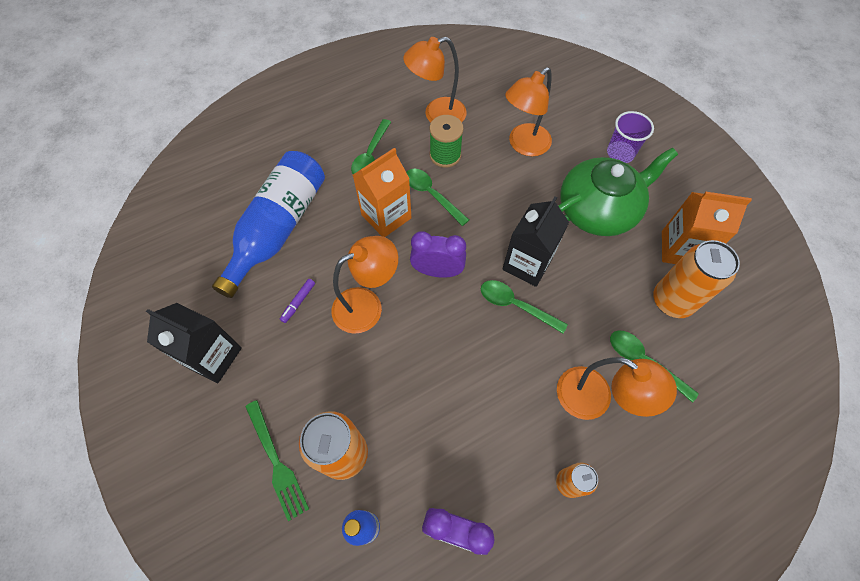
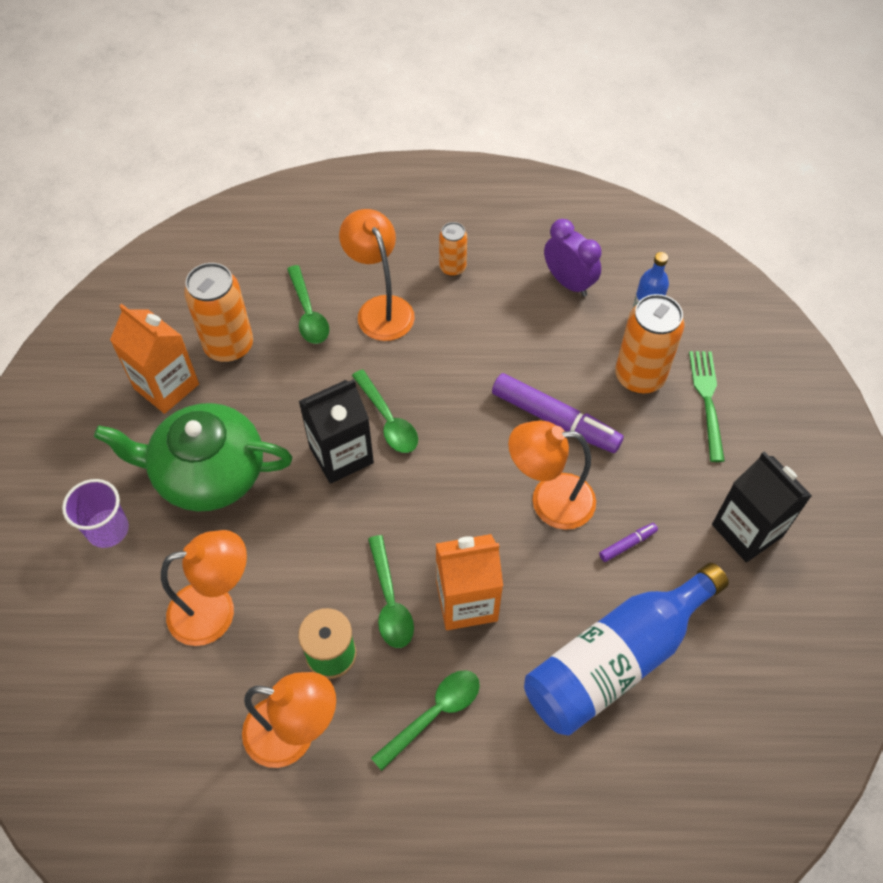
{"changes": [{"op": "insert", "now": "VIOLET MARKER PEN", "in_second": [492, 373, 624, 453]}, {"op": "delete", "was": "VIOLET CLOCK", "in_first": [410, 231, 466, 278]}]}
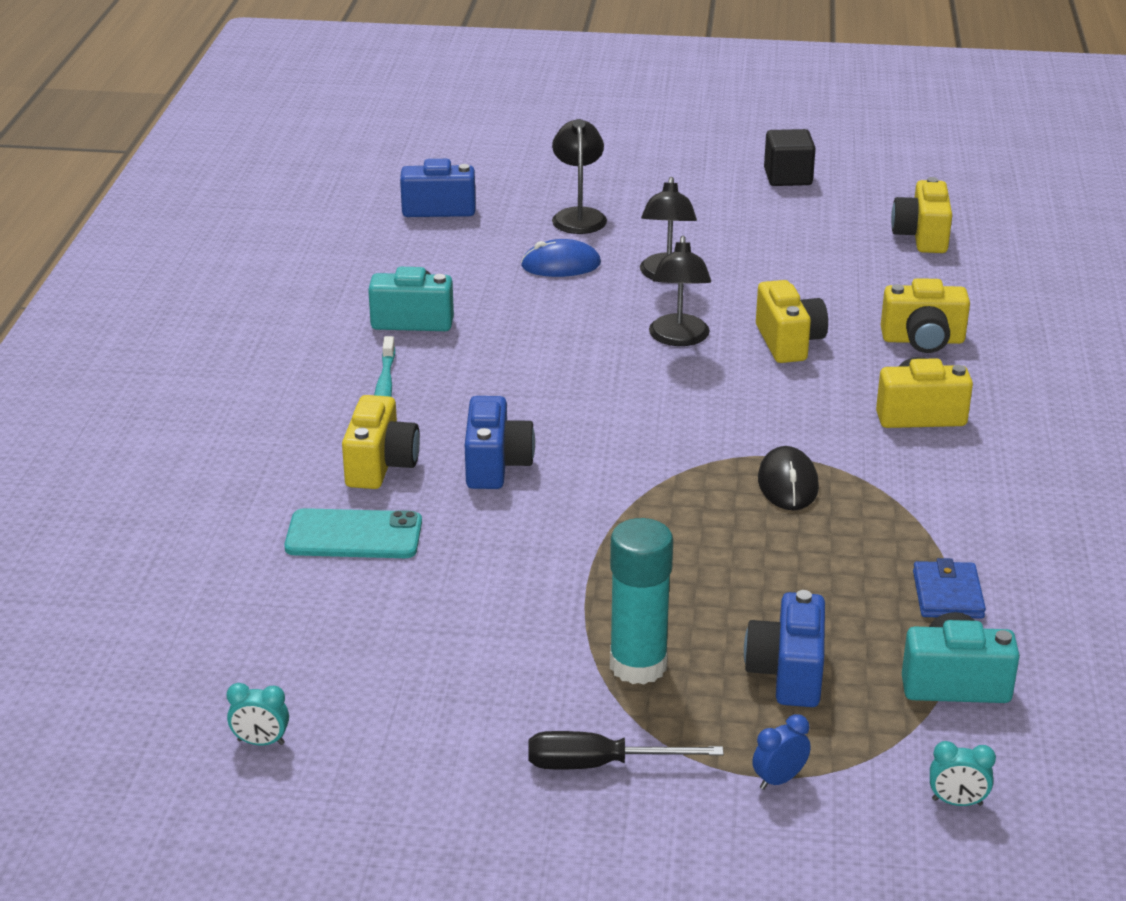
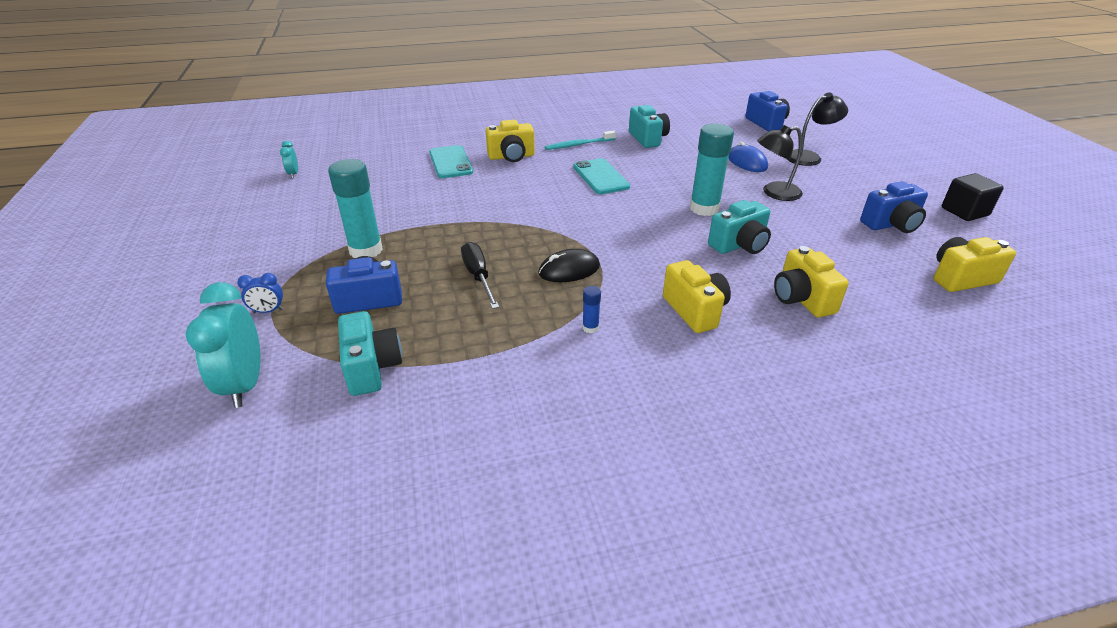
{"changes": [{"op": "resize", "was": "TEAL CLOCK", "in_first": [930, 741, 996, 806], "in_second": [186, 282, 261, 408], "ratio": 2.07}, {"op": "rotate", "was": "ROYAL BLUE CLOCK", "in_first": [752, 714, 811, 790], "in_second": [237, 273, 283, 313], "clockwise": 135}, {"op": "move", "was": "BLACK HAND SCREWDRIVER", "in_first": [528, 731, 724, 769], "in_second": [461, 242, 499, 309]}, {"op": "insert", "now": "TEAL PHONE", "in_second": [573, 158, 630, 194]}, {"op": "insert", "now": "ROYAL BLUE GLUE STICK", "in_second": [582, 286, 601, 333]}, {"op": "replace", "was": "BLACK LAMP", "now": "TEAL GLUE STICK", "in_first": [649, 236, 711, 346], "in_second": [690, 124, 734, 216]}, {"op": "recolor", "was": "GOLDEN CAMERA", "now": "TEAL CAMERA", "in_first": [756, 280, 828, 363], "in_second": [708, 200, 771, 254]}, {"op": "move", "was": "ROYAL BLUE CAMERA", "in_first": [465, 396, 535, 489], "in_second": [860, 181, 928, 233]}, {"op": "delete", "was": "ROYAL BLUE WALLET", "in_first": [913, 558, 986, 619]}]}
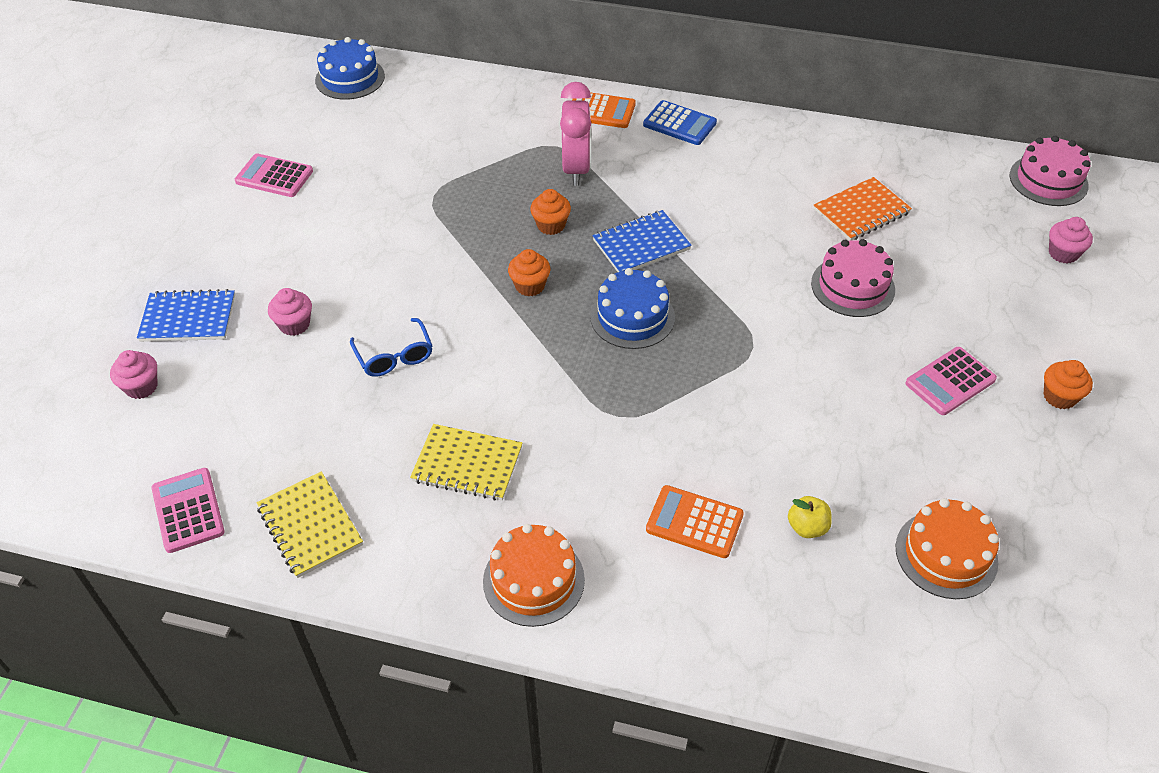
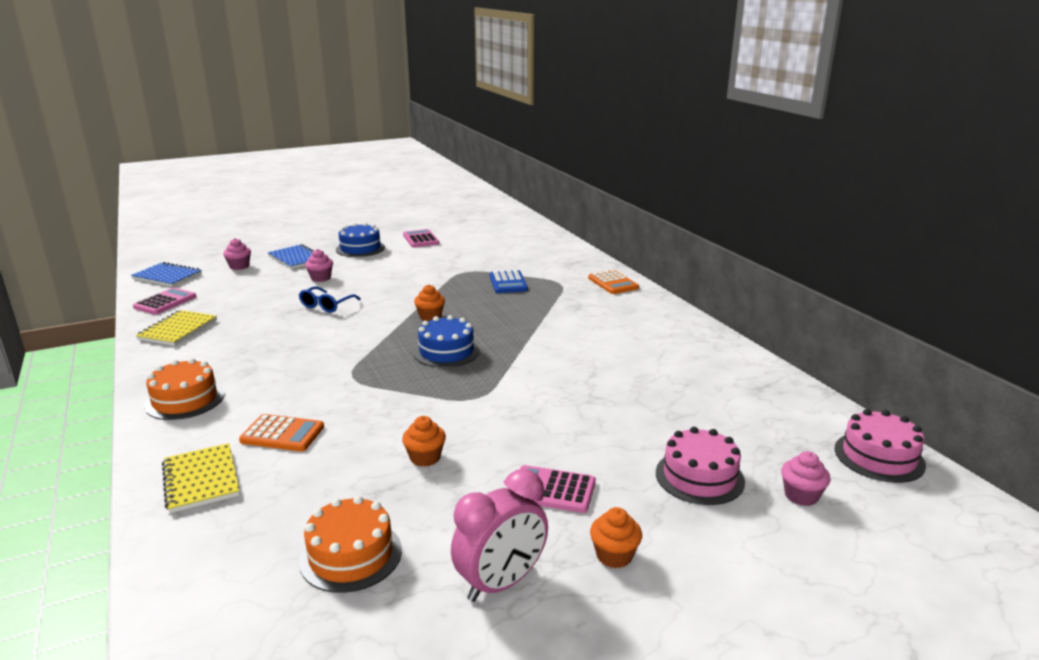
{"changes": [{"op": "move", "was": "ROYAL BLUE EXERCISE BOOK", "in_first": [592, 210, 692, 272], "in_second": [131, 262, 202, 287]}, {"op": "move", "was": "GOLDEN EXERCISE BOOK", "in_first": [410, 424, 522, 501], "in_second": [162, 443, 240, 513]}, {"op": "rotate", "was": "ORANGE-COLOURED ADDING MACHINE", "in_first": [646, 485, 744, 558], "in_second": [239, 414, 324, 451], "clockwise": 120}, {"op": "move", "was": "ROYAL BLUE LAYER CAKE", "in_first": [315, 37, 385, 100], "in_second": [336, 223, 385, 257]}, {"op": "move", "was": "ORANGE-COLOURED FAIRY CAKE", "in_first": [530, 189, 571, 235], "in_second": [402, 416, 446, 467]}, {"op": "move", "was": "ROSE-PINK CLOCK", "in_first": [560, 82, 591, 186], "in_second": [451, 469, 548, 602]}, {"op": "move", "was": "ROYAL BLUE ADDING MACHINE", "in_first": [643, 100, 717, 145], "in_second": [490, 270, 528, 293]}, {"op": "move", "was": "ROSE-PINK LAYER CAKE", "in_first": [811, 239, 895, 317], "in_second": [656, 427, 745, 505]}, {"op": "delete", "was": "GOLDEN APPLE FRUIT", "in_first": [788, 496, 832, 538]}, {"op": "delete", "was": "ORANGE-COLOURED EXERCISE BOOK", "in_first": [814, 177, 912, 241]}]}
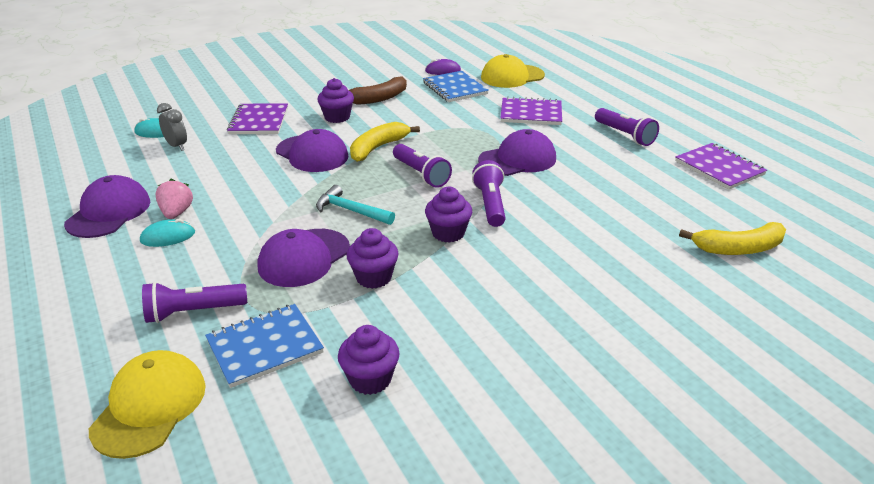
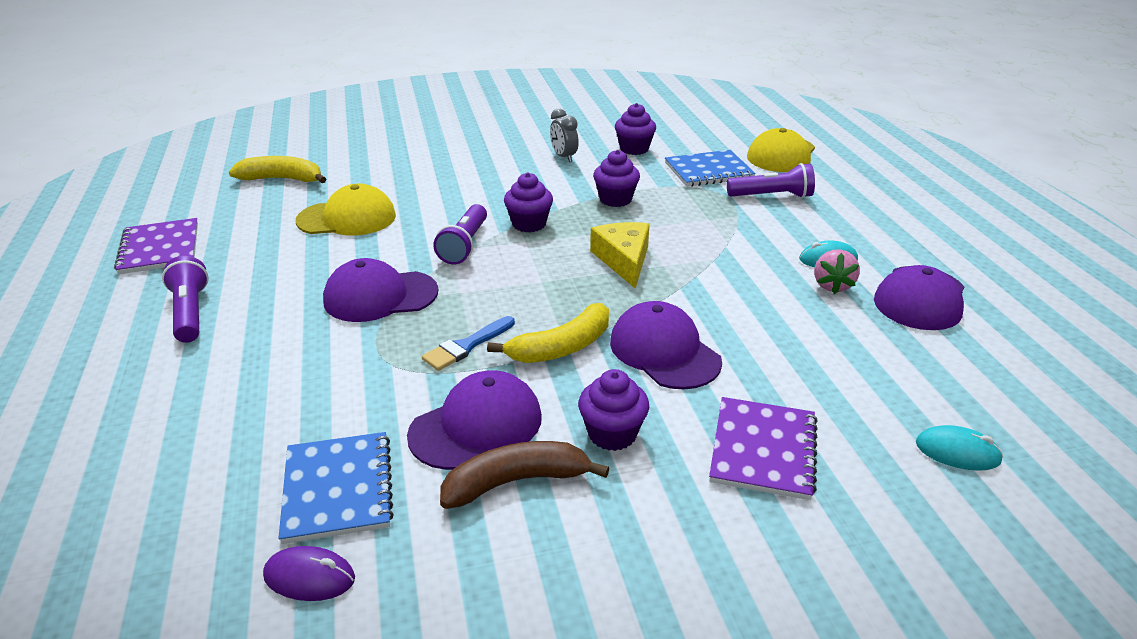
{"changes": [{"op": "move", "was": "GOLDEN PEAKED CAP", "in_first": [481, 54, 545, 88], "in_second": [296, 184, 396, 236]}, {"op": "move", "was": "VIOLET PEAKED CAP", "in_first": [258, 229, 350, 287], "in_second": [407, 370, 542, 470]}, {"op": "insert", "now": "ROYAL BLUE BRUSH", "in_second": [422, 316, 515, 371]}, {"op": "move", "was": "ASH-GREY CLOCK", "in_first": [157, 103, 187, 151], "in_second": [550, 108, 579, 162]}, {"op": "replace", "was": "TEAL CARPENTER'S HAMMER", "now": "GOLDEN PIECE OF CHEESE", "in_first": [316, 185, 395, 225], "in_second": [590, 222, 650, 289]}, {"op": "delete", "was": "VIOLET FLASHLIGHT", "in_first": [393, 144, 452, 188]}, {"op": "delete", "was": "VIOLET EXERCISE BOOK", "in_first": [500, 97, 562, 125]}]}
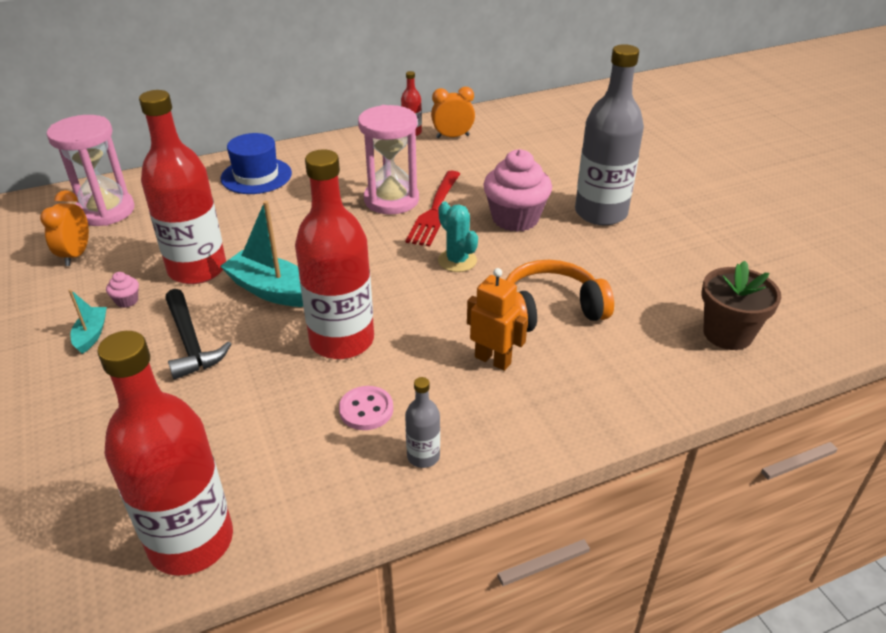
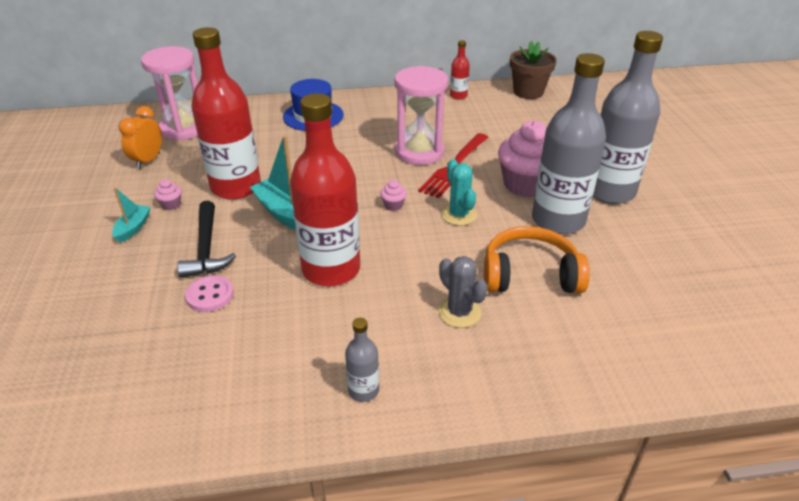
{"changes": [{"op": "move", "was": "ROSE-PINK SEWING BUTTON", "in_first": [339, 386, 393, 430], "in_second": [185, 275, 234, 312]}, {"op": "insert", "now": "ROSE-PINK FAIRY CAKE", "in_second": [380, 180, 407, 211]}, {"op": "replace", "was": "ORANGE-COLOURED ROBOT", "now": "ASH-GREY SAGUARO CACTUS", "in_first": [467, 268, 528, 371], "in_second": [438, 256, 488, 328]}, {"op": "move", "was": "DARK BROWN PLANT POT", "in_first": [702, 260, 782, 350], "in_second": [510, 41, 557, 99]}, {"op": "insert", "now": "ASH-GREY FLASK", "in_second": [532, 53, 606, 234]}, {"op": "delete", "was": "CRIMSON FLASK", "in_first": [97, 331, 233, 576]}, {"op": "delete", "was": "ORANGE-COLOURED CLOCK", "in_first": [431, 87, 475, 139]}]}
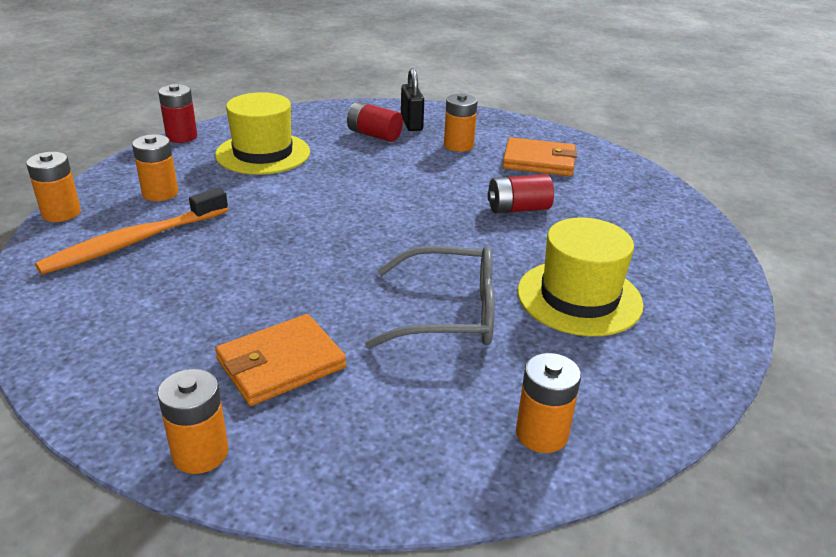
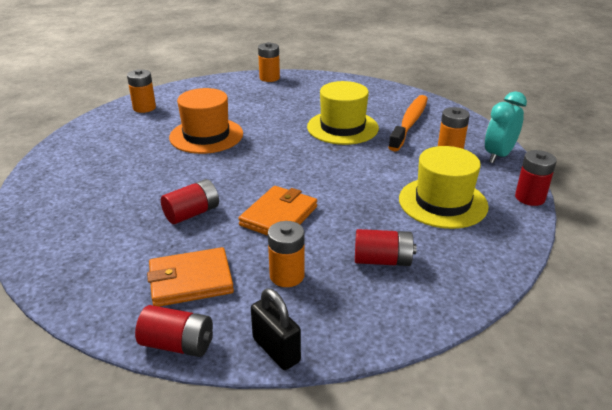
{"changes": [{"op": "insert", "now": "CRIMSON POWER CELL", "in_second": [135, 305, 213, 357]}, {"op": "replace", "was": "ASH-GREY SPECTACLES", "now": "ORANGE-COLOURED TALL HAT", "in_first": [365, 246, 495, 349], "in_second": [169, 88, 243, 154]}, {"op": "move", "was": "ORANGE-COLOURED WALLET", "in_first": [215, 314, 346, 406], "in_second": [238, 186, 317, 236]}, {"op": "move", "was": "BLACK SMALL LOCK", "in_first": [401, 68, 424, 131], "in_second": [251, 288, 301, 370]}, {"op": "move", "was": "GOLDEN TALL HAT", "in_first": [518, 218, 644, 336], "in_second": [307, 81, 379, 145]}, {"op": "insert", "now": "TEAL CLOCK", "in_second": [485, 91, 527, 163]}, {"op": "delete", "was": "ORANGE-COLOURED POWER CELL", "in_first": [26, 152, 81, 222]}]}
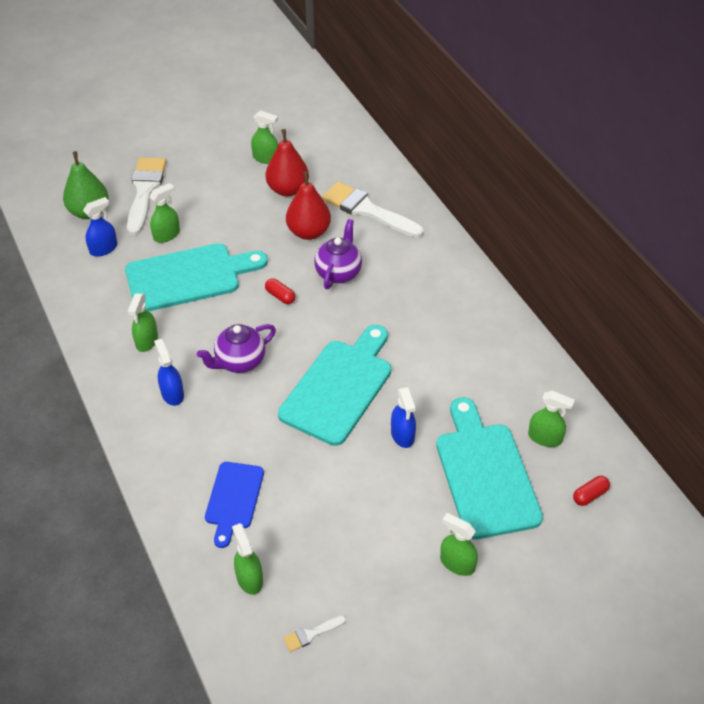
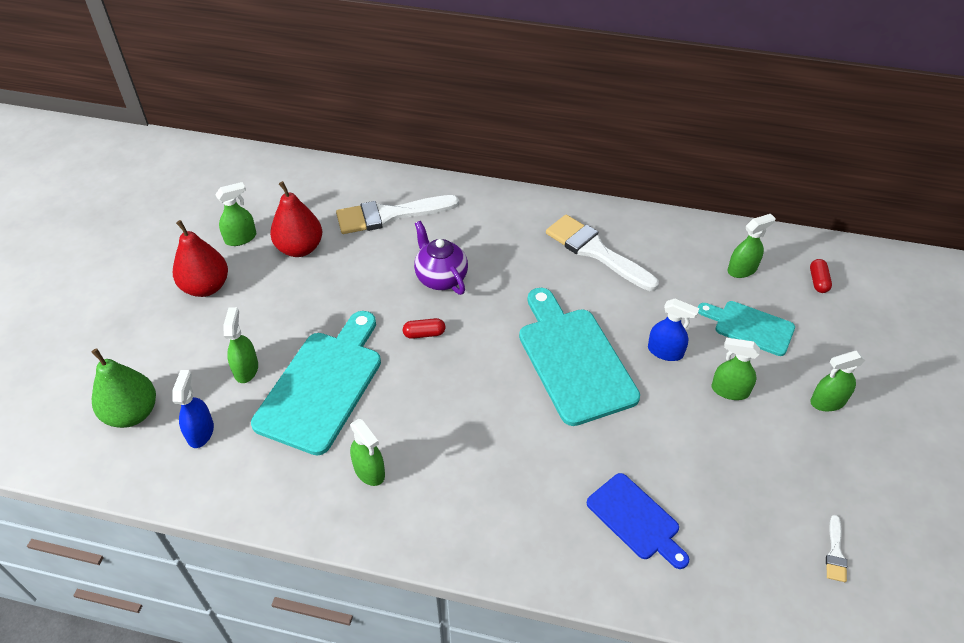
{"changes": [{"op": "move", "was": "CRIMSON TOY PEAR", "in_first": [286, 171, 331, 240], "in_second": [173, 220, 228, 297]}, {"op": "move", "was": "SNOW-WHITE BRUSH", "in_first": [127, 157, 166, 235], "in_second": [546, 214, 659, 291]}, {"op": "resize", "was": "TEAL BREAD BOARD", "in_first": [436, 397, 543, 539], "in_second": [698, 301, 795, 356], "ratio": 0.58}, {"op": "move", "was": "GREEN SPRAYER", "in_first": [232, 523, 263, 595], "in_second": [711, 338, 760, 400]}, {"op": "delete", "was": "ROYAL BLUE SPRAYER", "in_first": [154, 339, 184, 406]}, {"op": "delete", "was": "VIOLET TEAPOT", "in_first": [197, 324, 276, 373]}]}
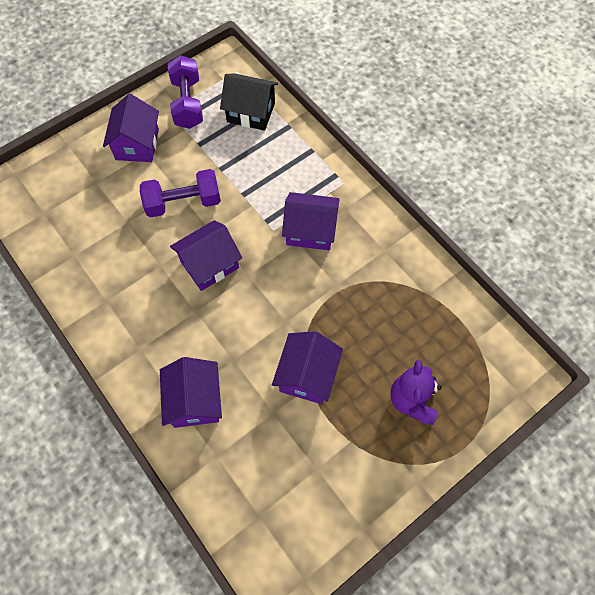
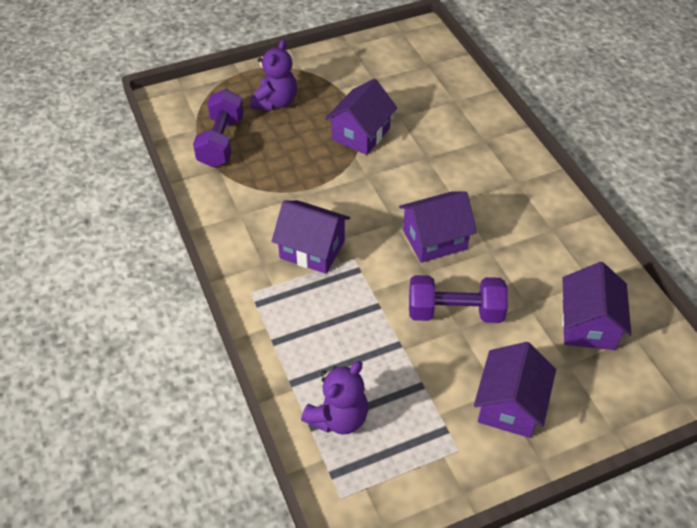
{"changes": [{"op": "move", "was": "VIOLET HAND WEIGHT", "in_first": [168, 55, 203, 129], "in_second": [193, 89, 244, 167]}, {"op": "replace", "was": "BLACK COTTAGE", "now": "VIOLET TEDDY BEAR", "in_first": [220, 73, 278, 131], "in_second": [301, 361, 368, 435]}, {"op": "move", "was": "VIOLET COTTAGE", "in_first": [160, 357, 222, 428], "in_second": [562, 262, 631, 350]}]}
